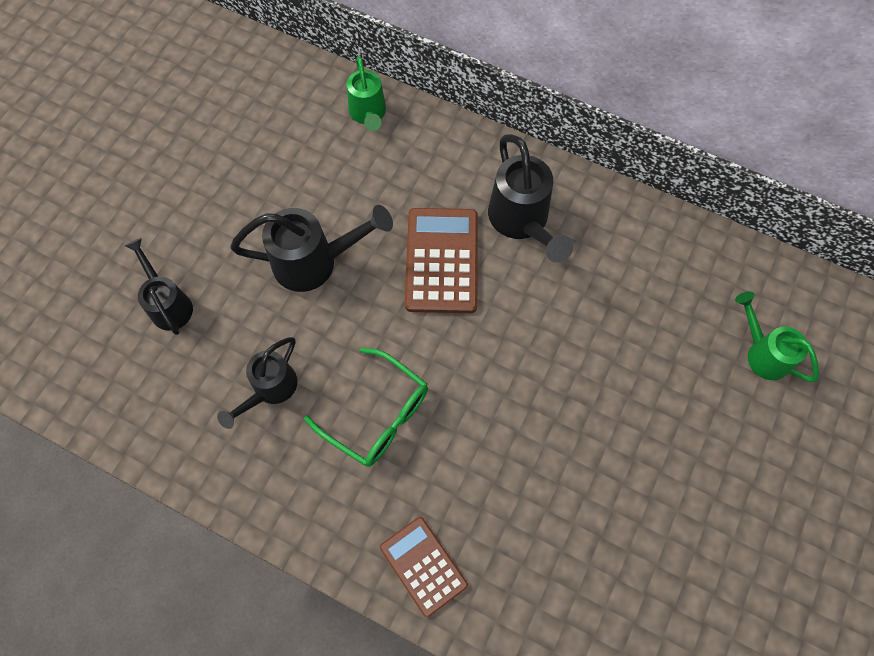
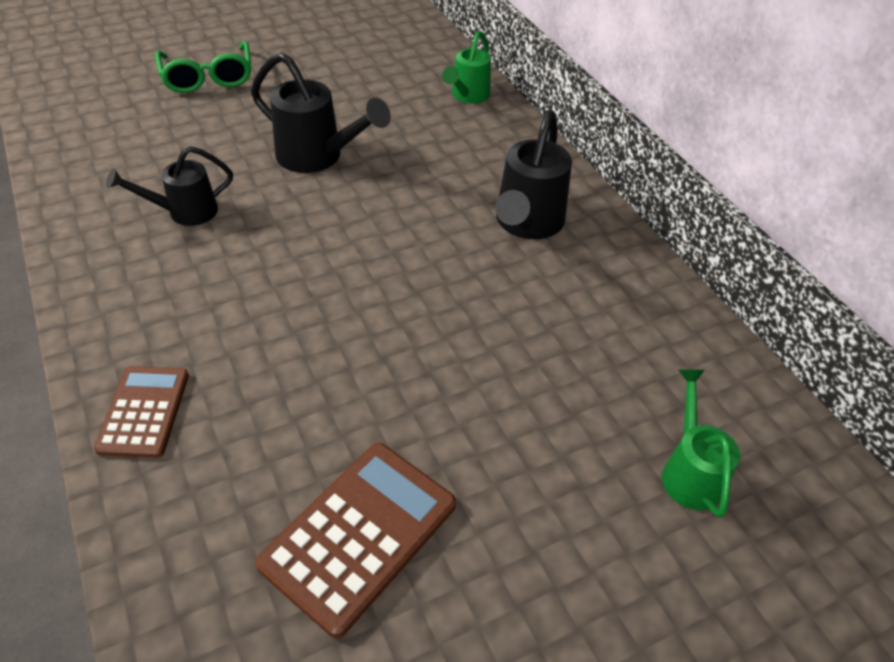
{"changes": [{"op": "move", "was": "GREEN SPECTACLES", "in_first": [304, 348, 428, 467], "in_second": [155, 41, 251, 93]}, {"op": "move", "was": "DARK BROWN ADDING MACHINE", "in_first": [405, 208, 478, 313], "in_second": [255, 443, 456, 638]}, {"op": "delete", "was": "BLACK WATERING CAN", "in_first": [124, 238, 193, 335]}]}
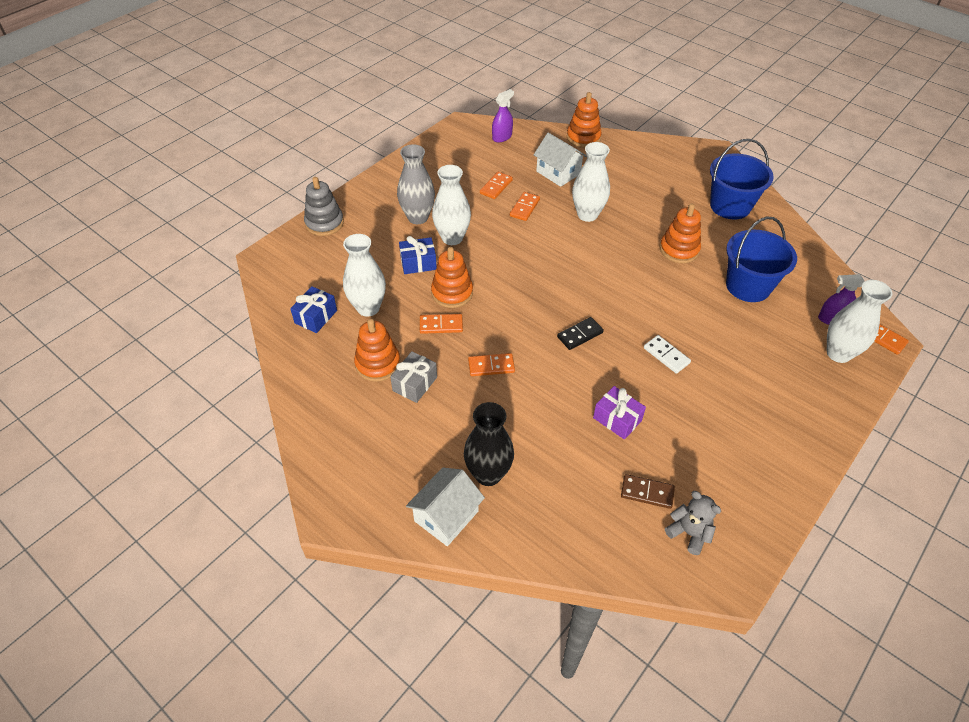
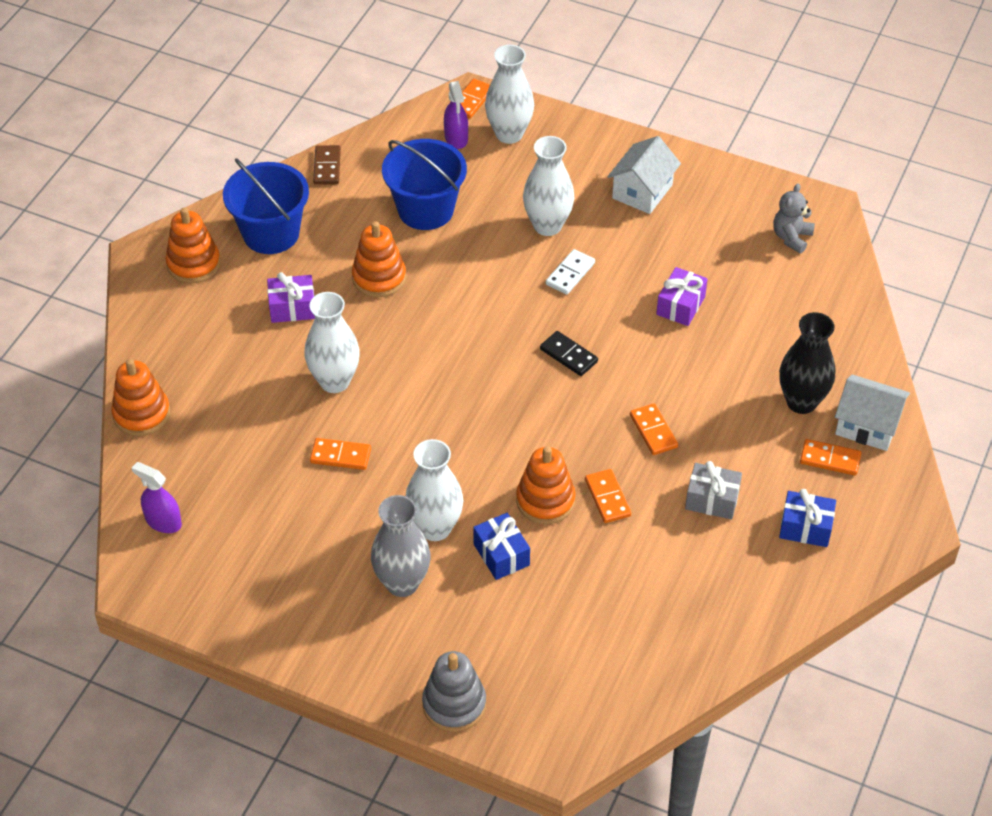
{"changes": [{"op": "move", "was": "ORANGE-COLOURED RING STACKER", "in_first": [354, 319, 400, 382], "in_second": [165, 208, 220, 284]}, {"op": "insert", "now": "VIOLET WRAPPED GIFT", "in_second": [267, 272, 315, 323]}, {"op": "move", "was": "DARK BROWN DOMINO PIECE", "in_first": [621, 474, 675, 509], "in_second": [313, 145, 341, 185]}, {"op": "move", "was": "SNOW-WHITE FLOWER VASE", "in_first": [343, 234, 386, 316], "in_second": [523, 136, 574, 236]}, {"op": "move", "was": "SNOW-WHITE COTTAGE", "in_first": [534, 132, 587, 187], "in_second": [607, 136, 681, 214]}, {"op": "move", "was": "ROYAL BLUE WRAPPED GIFT", "in_first": [290, 286, 337, 333], "in_second": [779, 489, 836, 547]}, {"op": "move", "was": "ORANGE-COLOURED DOMINO PIECE", "in_first": [480, 172, 513, 199], "in_second": [800, 439, 861, 476]}]}
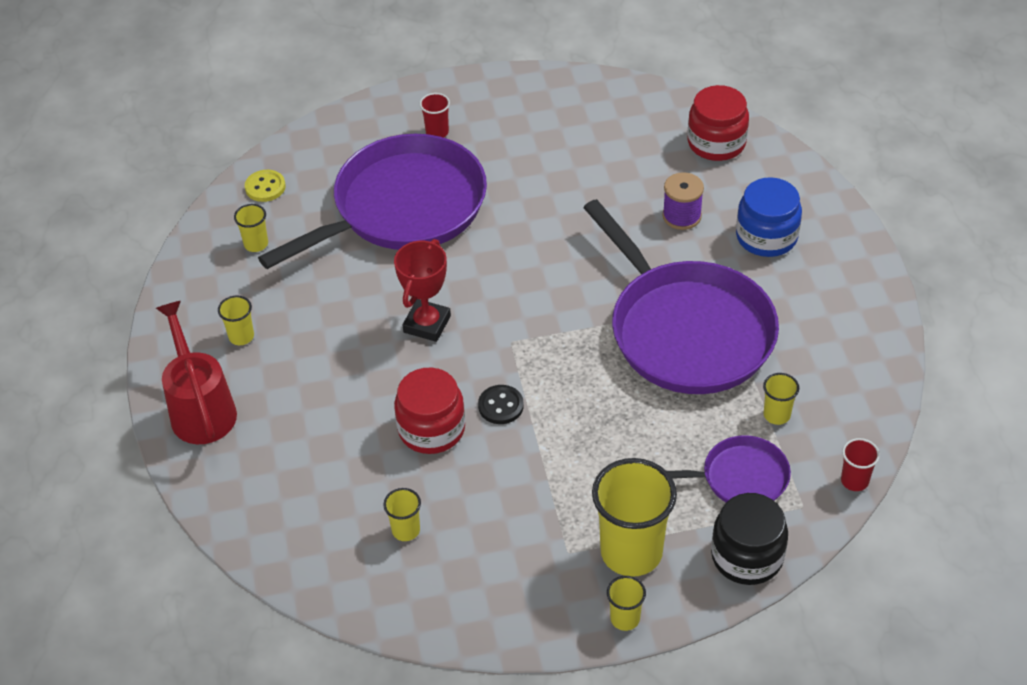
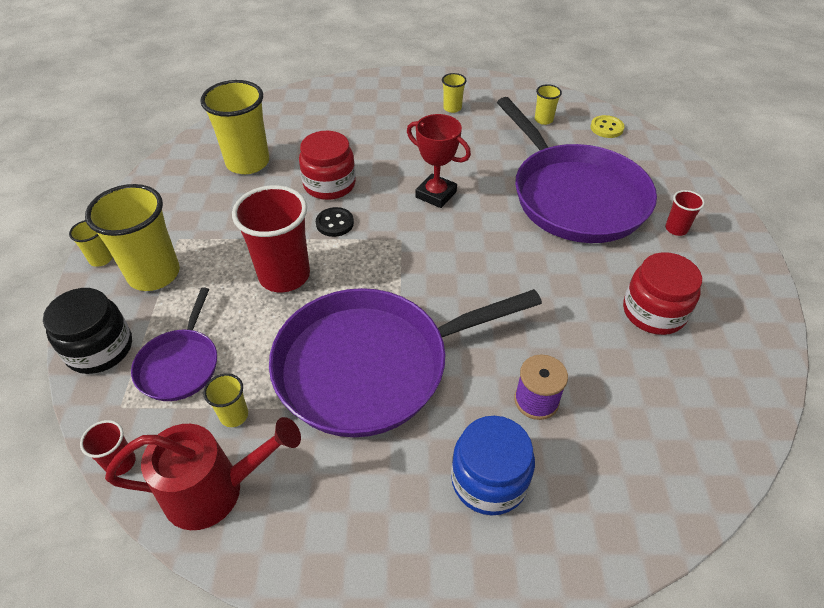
{"changes": [{"op": "move", "was": "CRIMSON WATERING CAN", "in_first": [156, 301, 237, 444], "in_second": [105, 417, 301, 530]}, {"op": "resize", "was": "GOLDEN CUP", "in_first": [383, 488, 421, 541], "in_second": [200, 80, 269, 174], "ratio": 2.16}, {"op": "insert", "now": "CRIMSON CUP", "in_second": [232, 185, 310, 292]}, {"op": "move", "was": "CRIMSON PRESERVE JAR", "in_first": [688, 85, 749, 161], "in_second": [623, 252, 702, 335]}]}
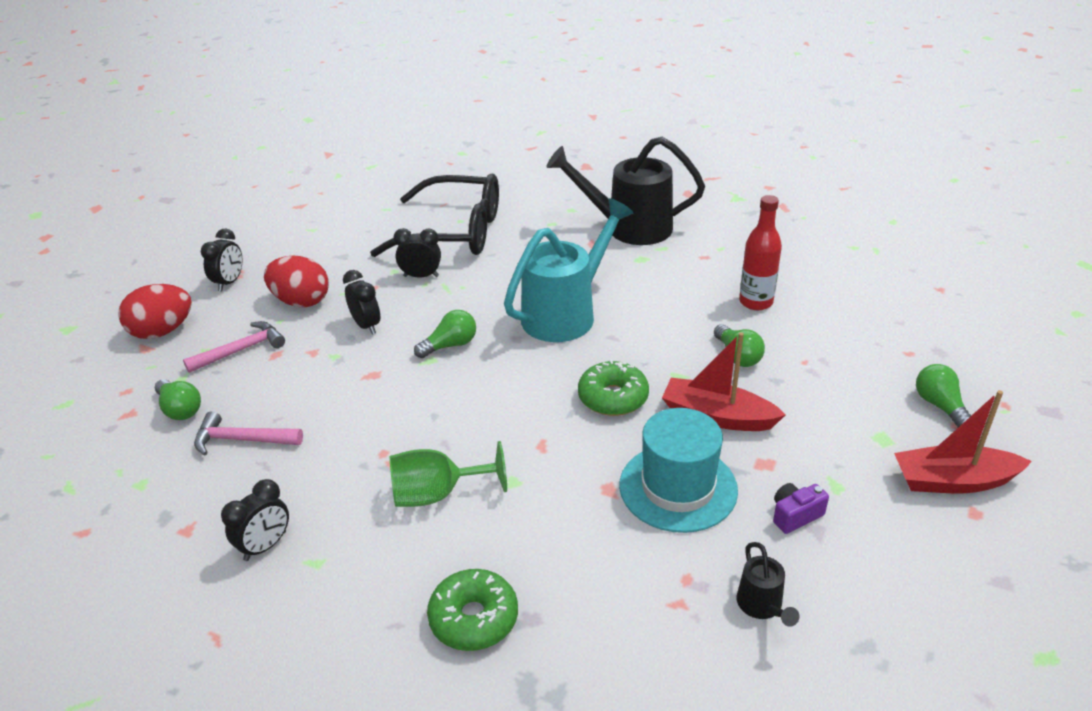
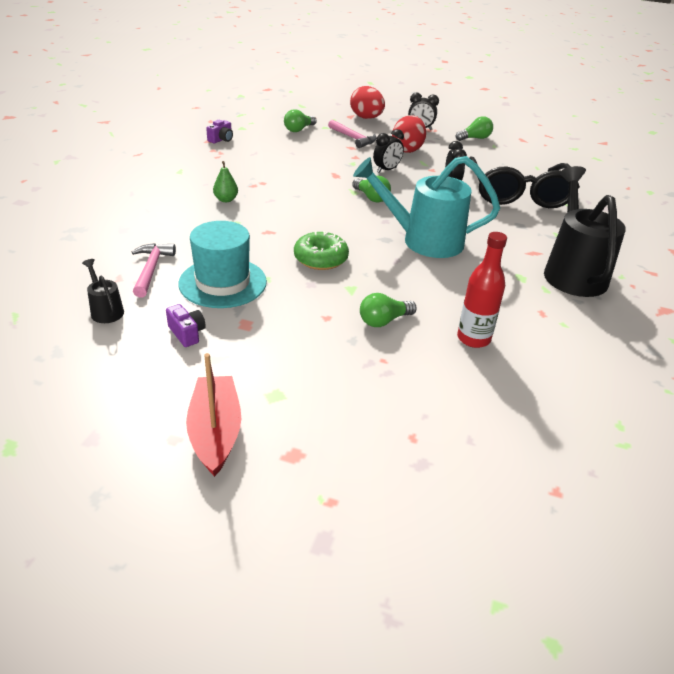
{"changes": [{"op": "rotate", "was": "BLACK WATERING CAN", "in_first": [736, 542, 800, 627], "in_second": [82, 259, 124, 323], "clockwise": 75}, {"op": "move", "was": "ROSE-PINK CARPENTER'S HAMMER", "in_first": [194, 411, 303, 456], "in_second": [132, 243, 176, 297]}, {"op": "insert", "now": "VIOLET CAMERA", "in_second": [206, 120, 233, 143]}, {"op": "replace", "was": "GREEN WINE GLASS", "now": "GREEN TOY PEAR", "in_first": [390, 441, 507, 507], "in_second": [213, 161, 238, 202]}, {"op": "rotate", "was": "TEAL WATERING CAN", "in_first": [504, 198, 633, 342], "in_second": [353, 156, 500, 258], "clockwise": 150}, {"op": "move", "was": "GREEN LIGHT BULB", "in_first": [916, 364, 971, 428], "in_second": [456, 116, 493, 141]}, {"op": "delete", "was": "BLACK CLOCK", "in_first": [221, 479, 289, 561]}, {"op": "delete", "was": "GREEN DONUT", "in_first": [427, 569, 518, 651]}, {"op": "delete", "was": "CRIMSON TOY BOAT", "in_first": [662, 332, 785, 431]}]}
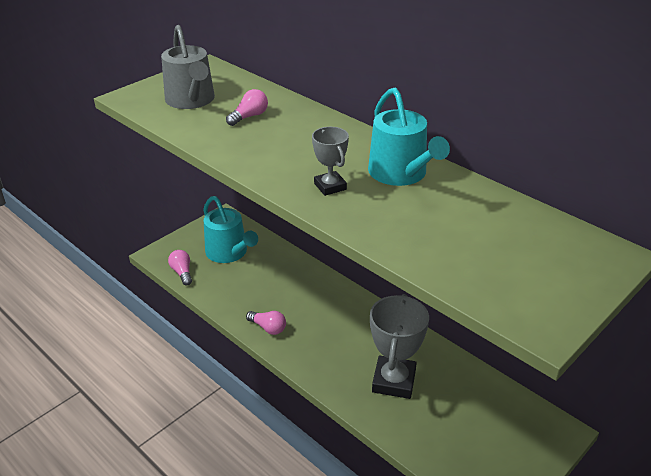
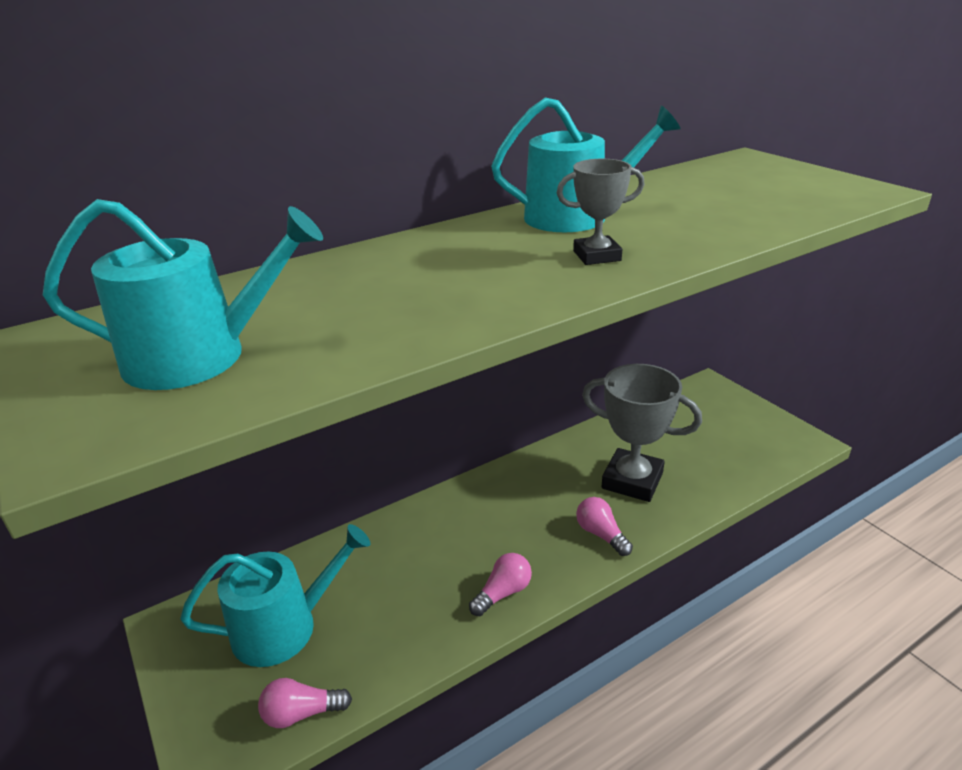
{"changes": [{"op": "recolor", "was": "ASH-GREY WATERING CAN", "now": "TEAL WATERING CAN", "in_first": [161, 25, 215, 109], "in_second": [43, 199, 323, 390]}, {"op": "move", "was": "ROSE-PINK LIGHT BULB", "in_first": [226, 89, 268, 126], "in_second": [576, 497, 633, 556]}]}
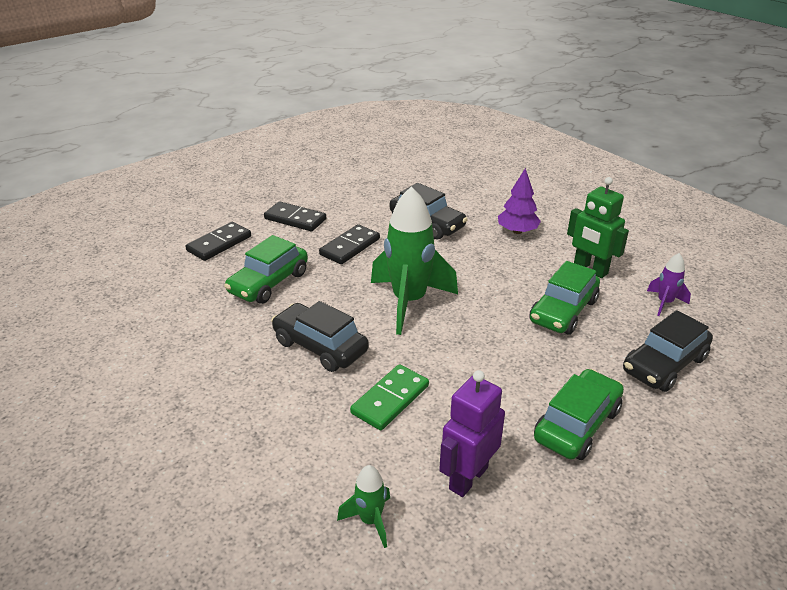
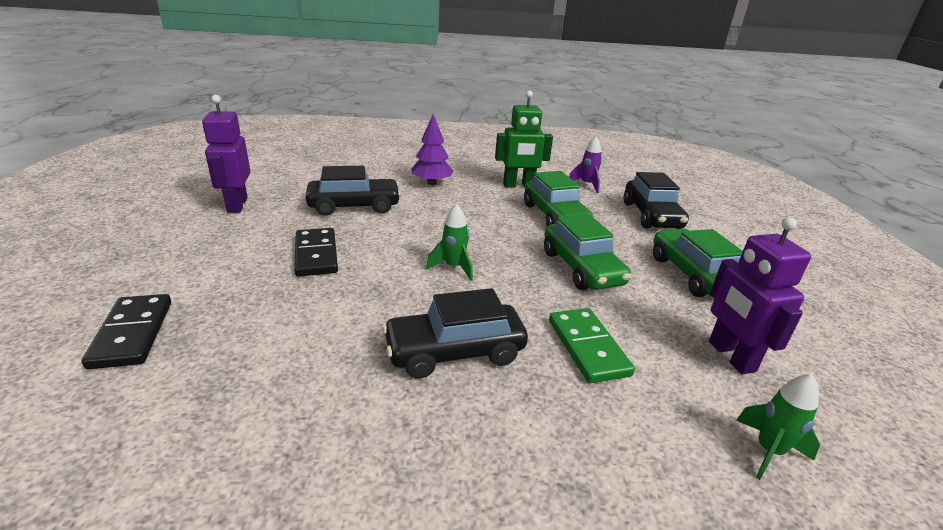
{"changes": [{"op": "insert", "now": "VIOLET ROBOT", "in_second": [202, 95, 250, 213]}, {"op": "resize", "was": "GREEN ROCKET", "in_first": [371, 186, 458, 335], "in_second": [426, 204, 473, 281], "ratio": 0.46}, {"op": "move", "was": "GREEN AUTOMOBILE", "in_first": [224, 235, 308, 304], "in_second": [544, 213, 631, 290]}, {"op": "delete", "was": "BLACK DOMINO PIECE", "in_first": [264, 201, 326, 231]}]}
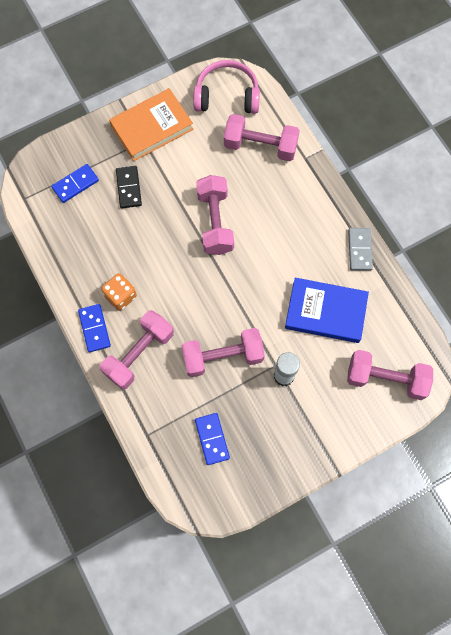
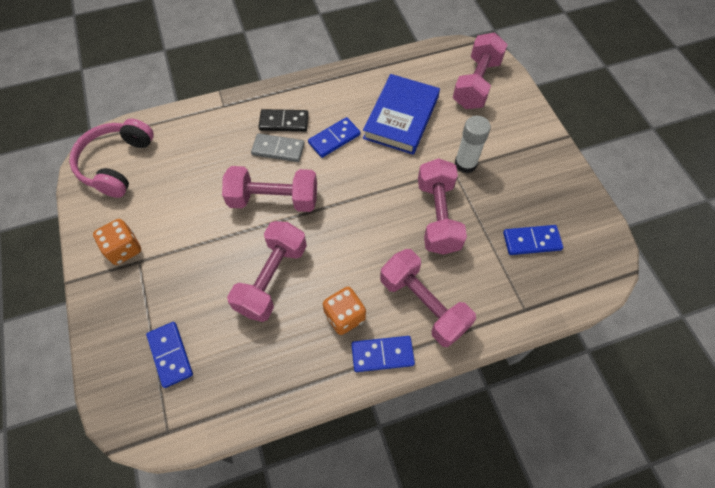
{"changes": [{"op": "replace", "was": "ORANGE-COLOURED HARDBACK", "now": "ORANGE-COLOURED DICE", "in_first": [109, 88, 193, 161], "in_second": [93, 219, 141, 265]}, {"op": "move", "was": "ROSE-PINK HAND WEIGHT", "in_first": [224, 114, 300, 161], "in_second": [227, 221, 307, 322]}, {"op": "move", "was": "ASH-GREY DOMINO PIECE", "in_first": [348, 228, 373, 271], "in_second": [251, 133, 305, 162]}, {"op": "move", "was": "BLACK DOMINO PIECE", "in_first": [116, 166, 142, 208], "in_second": [259, 109, 309, 132]}, {"op": "insert", "now": "ROYAL BLUE DOMINO PIECE", "in_second": [308, 117, 361, 158]}]}
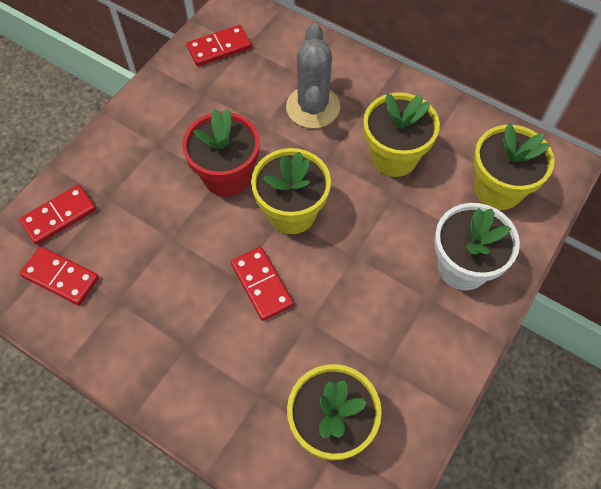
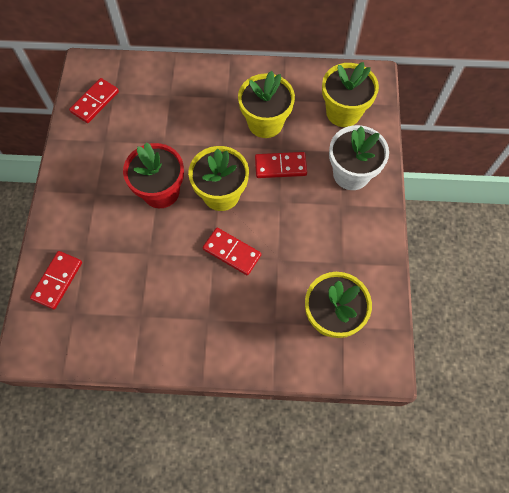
{"changes": [{"op": "move", "was": "CRIMSON DOMINO PIECE", "in_first": [20, 247, 99, 305], "in_second": [255, 152, 307, 178]}, {"op": "delete", "was": "ASH-GREY SAGUARO CACTUS", "in_first": [286, 24, 340, 129]}]}
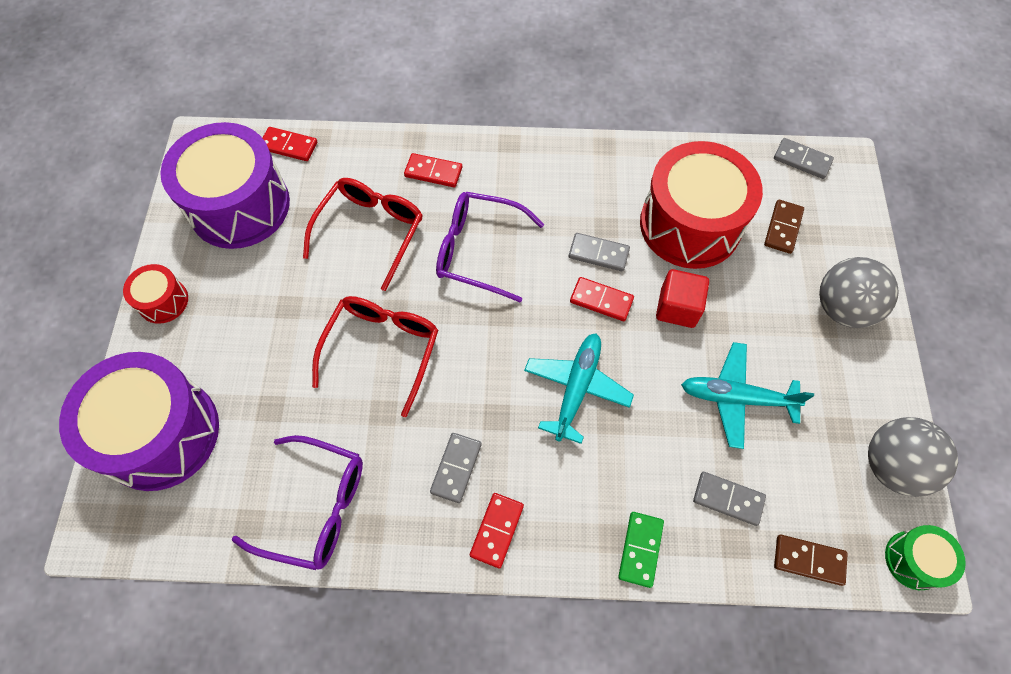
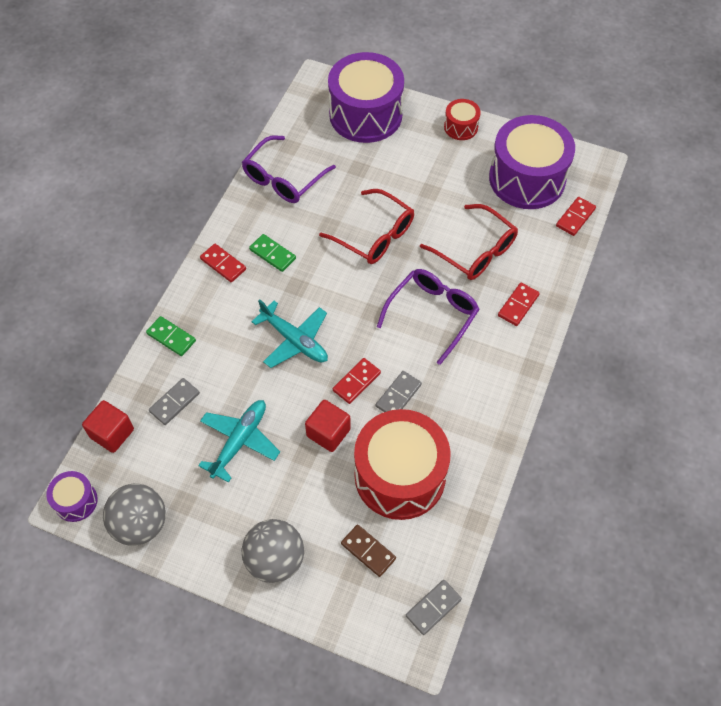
{"changes": [{"op": "recolor", "was": "GREEN TOY DRUM", "now": "VIOLET TOY DRUM", "in_first": [885, 525, 966, 590], "in_second": [46, 471, 98, 522]}, {"op": "replace", "was": "DARK BROWN DOMINO PIECE", "now": "CRIMSON SOLID CUBE", "in_first": [774, 535, 848, 586], "in_second": [82, 400, 134, 453]}, {"op": "recolor", "was": "ASH-GREY DOMINO PIECE", "now": "GREEN DOMINO PIECE", "in_first": [430, 433, 481, 503], "in_second": [249, 234, 296, 272]}]}
